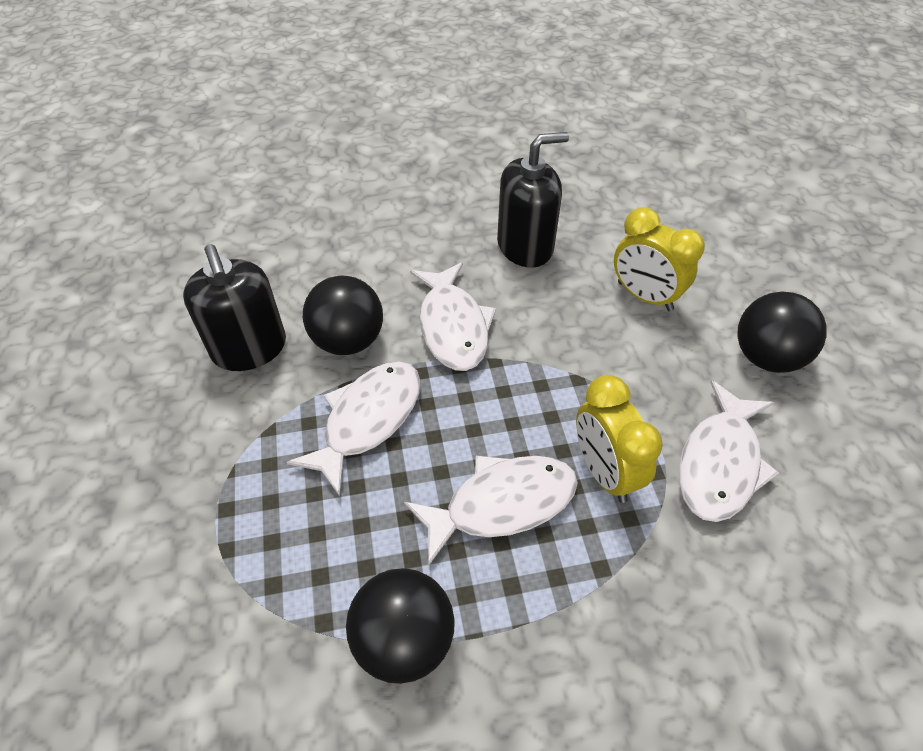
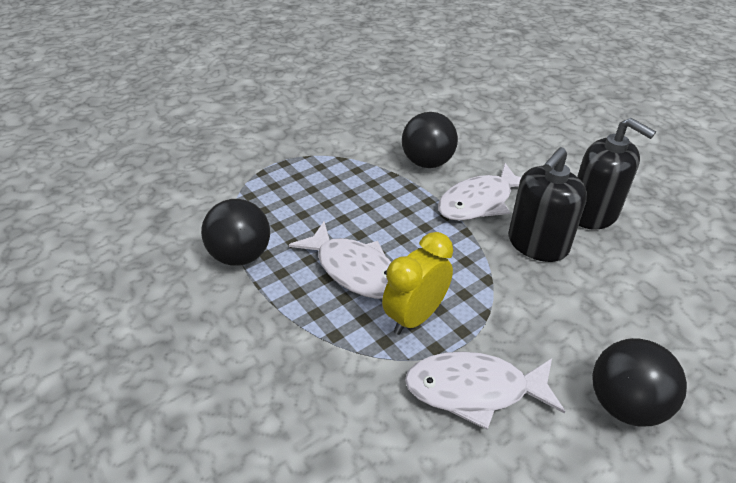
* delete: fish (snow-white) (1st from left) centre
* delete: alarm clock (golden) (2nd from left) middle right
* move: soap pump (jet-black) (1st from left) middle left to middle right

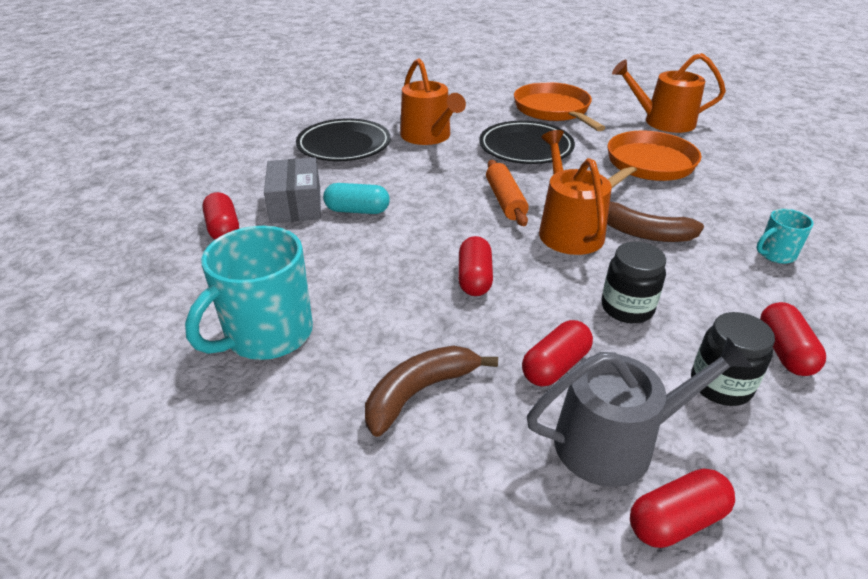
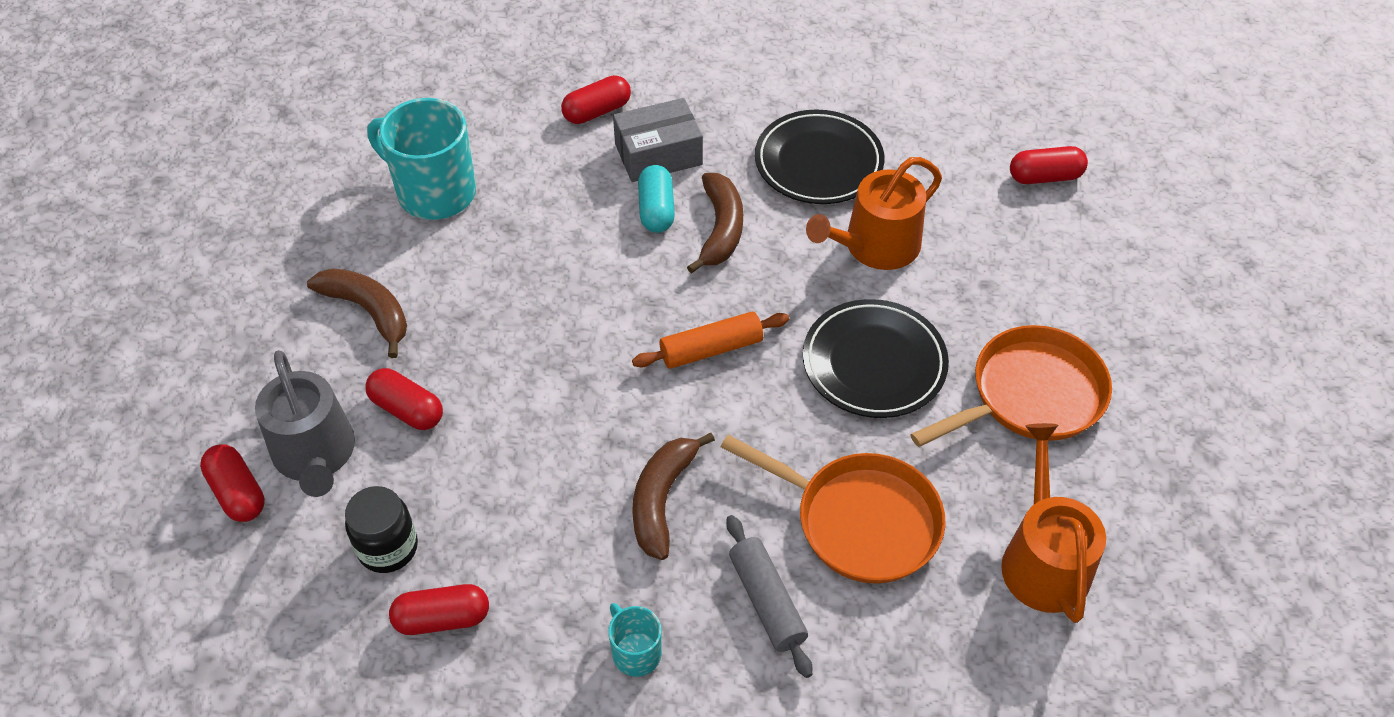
* delete: watering can (orange-coloured) (2nd from left) top centre
* delete: preserve jar (jet-black) (1st from left) middle right
* insert: toy banana (brown) (3rd from left) top centre
* insert: dough roller (gray) bottom centre
* move: pill (red) (2nd from left in the first image) centre to pill (red) (5th from left) top right

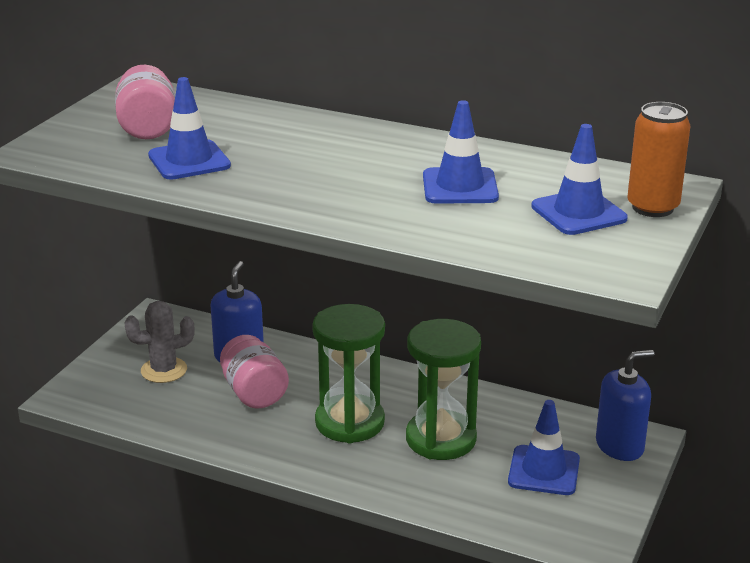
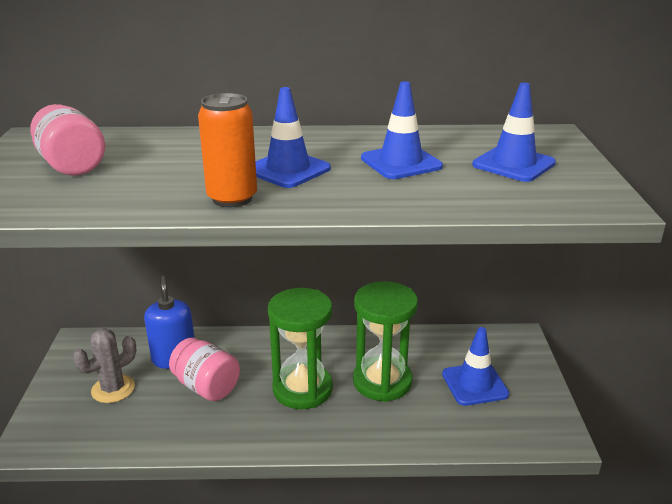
* delete: soap pump (royal blue) (2nd from left) bottom right
* move: traffic cone (royal blue) (1st from left) top left to top centre
* move: can (orange-coloured) top right to top centre

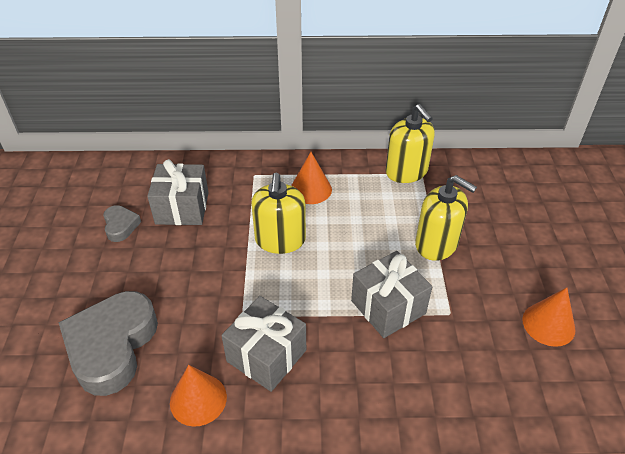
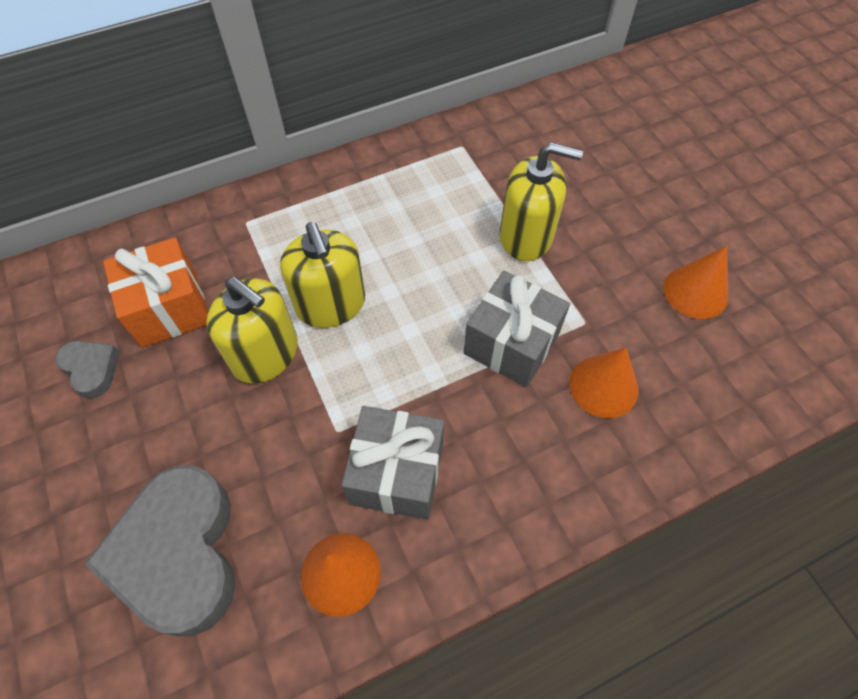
* move: solid cone (orange-coloured) (2nd from left) centre to middle right
* move: soap pump (golden) (2nd from left in the first image) top centre to soap pump (golden) (1st from left) middle left
* recolor: gift (gray) (1st from left) middle left to gift (orange-coloured) middle left

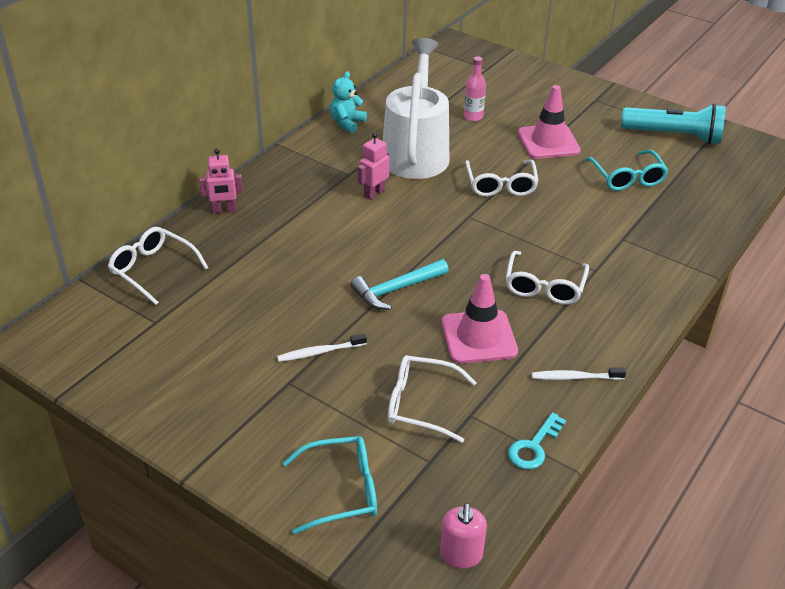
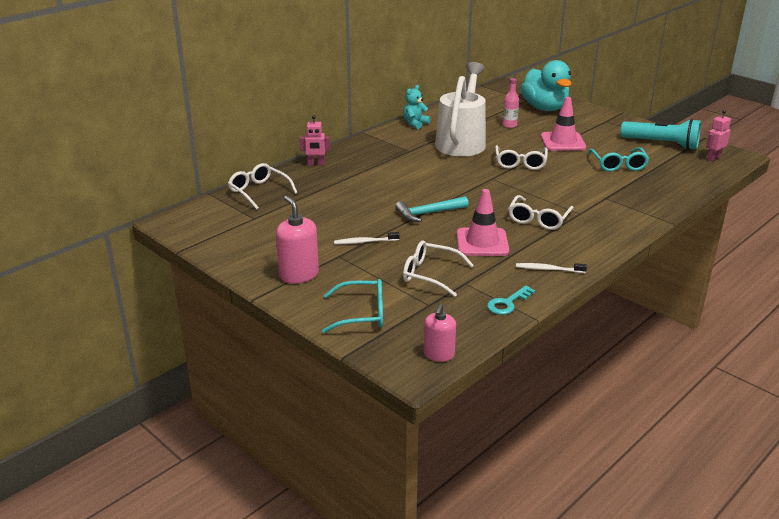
* insert: soap pump (rosy) (1st from left) centre
* insert: duck (aqua) top right
* move: robot figure (rosy) (2nd from left) top centre to top right

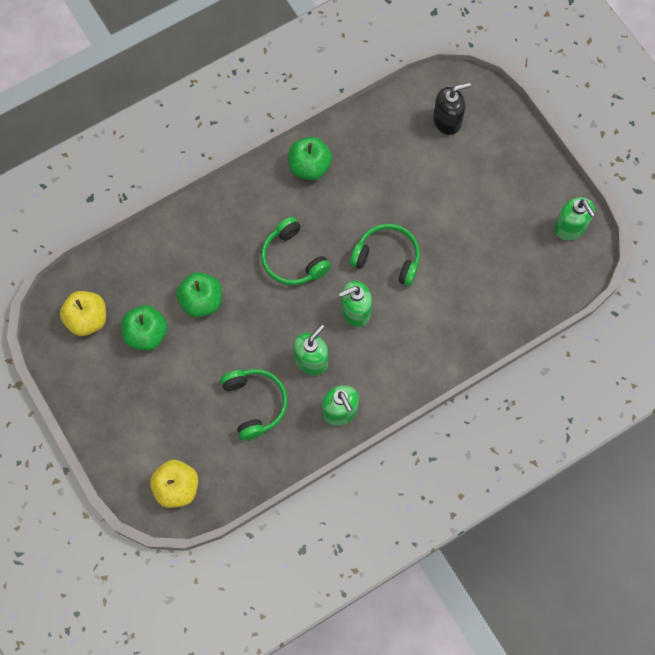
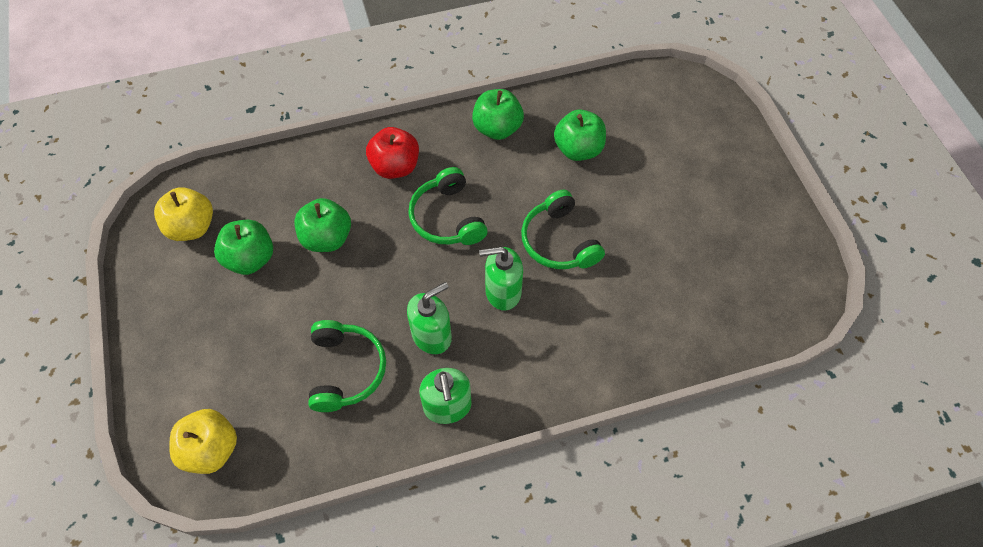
* delete: soap pump (jet-black) top right
* delete: soap pump (emerald) (4th from left) middle right
* insert: toy apple (red) top centre
* insert: toy apple (emerald) (4th from left) top centre
* rotate: over-ear headphones (emerald) (3rd from left) centre = centre 150 degrees counterclockwise

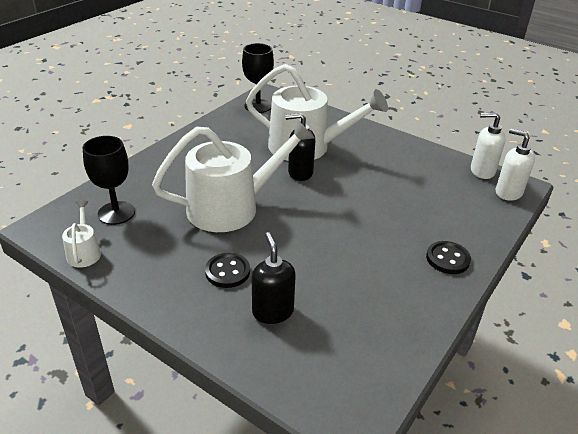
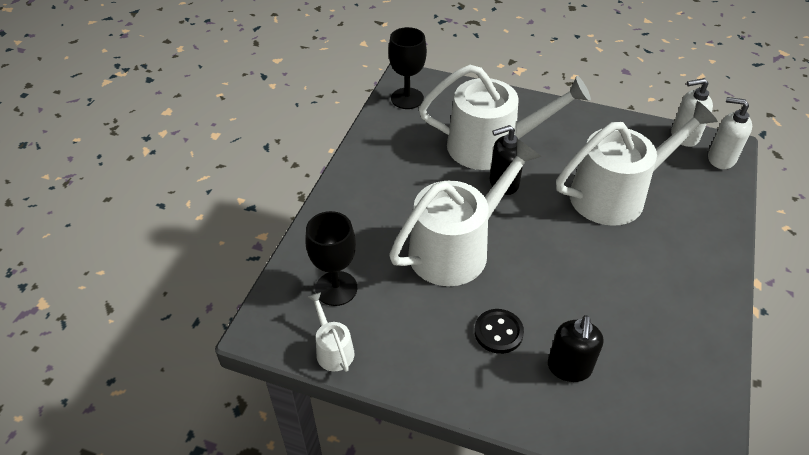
* delete: shirt button (jet-black) (2nd from left) middle right
* insert: watering can (snow-white) (4th from left) middle right
* rotate: soap pump (jet-black) (1st from left in the first image) centre = bottom right 135 degrees counterclockwise

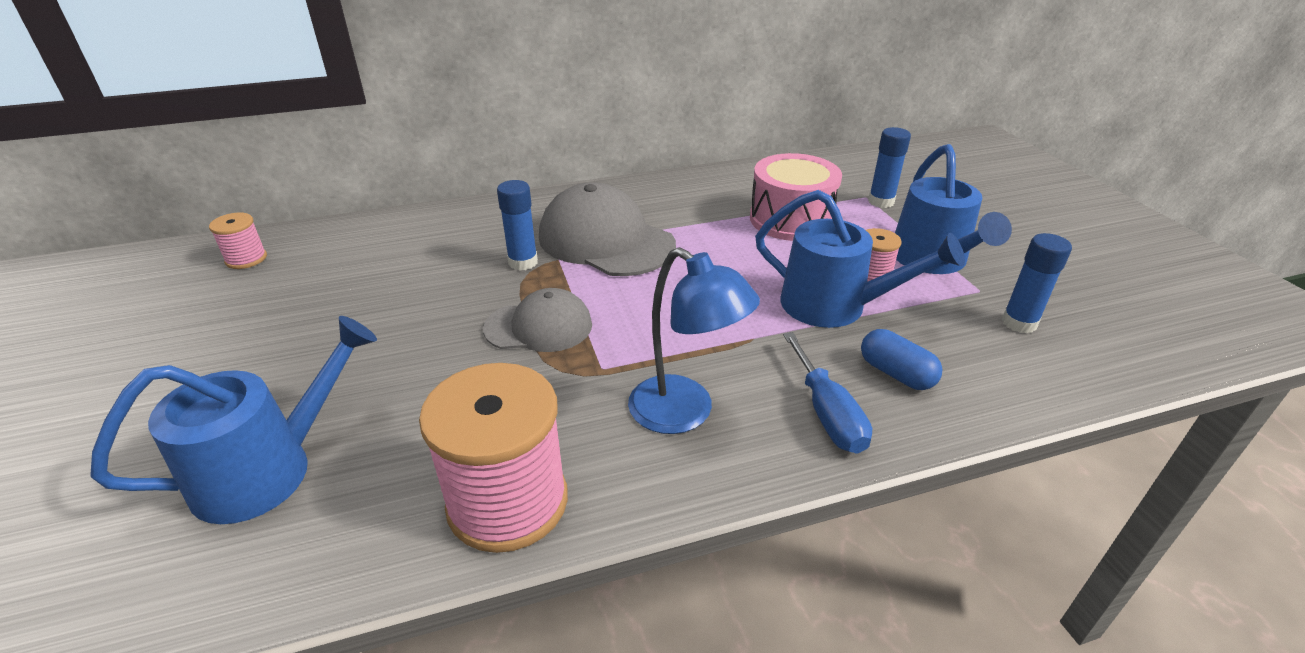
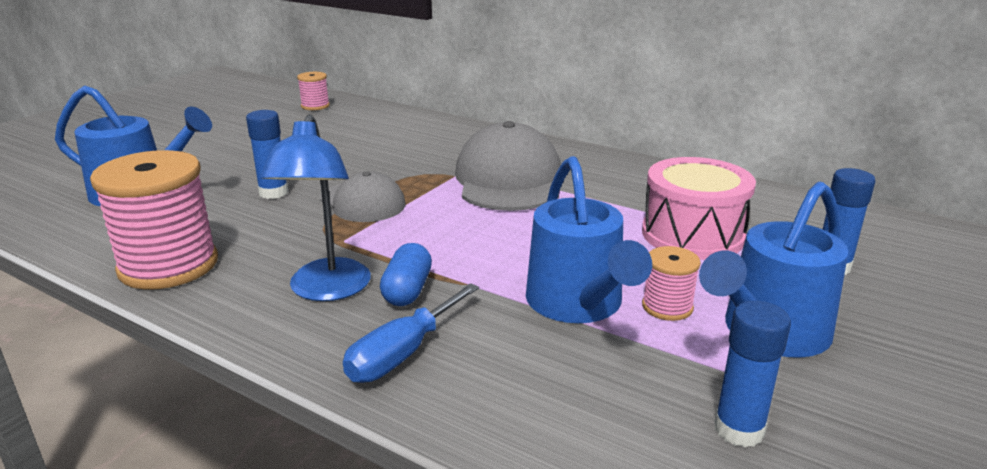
* move: stick of glue (royal blue) (1st from left) centre to top left
* move: pill (royal blue) middle right to centre

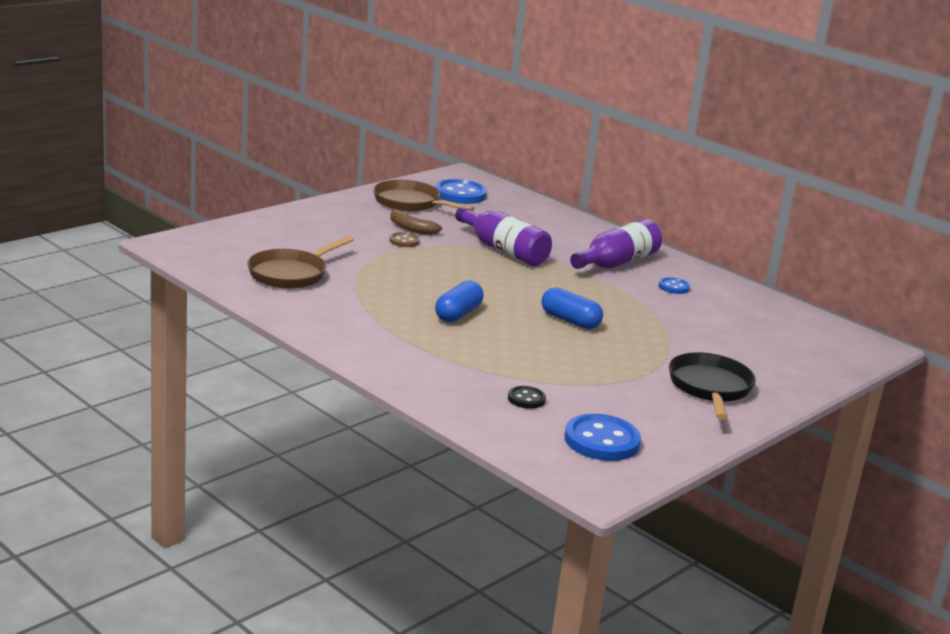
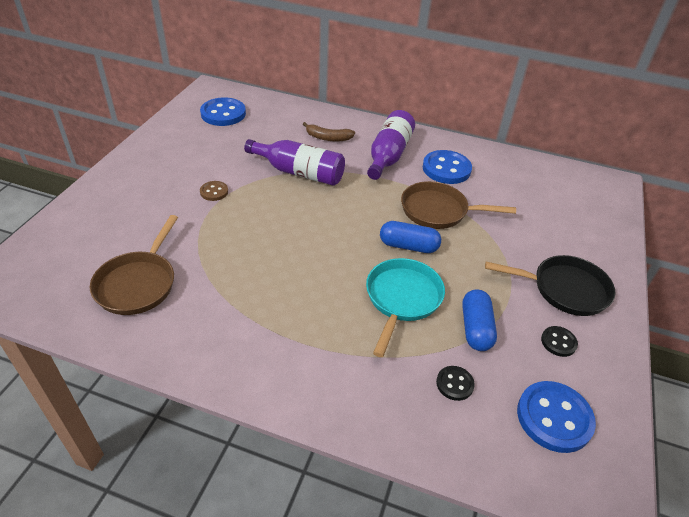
* insert: skillet (aqua) centre
* insert: shirt button (jet-black) (2nd from left) middle right
* move: skillet (brown) (2nd from left) top centre to centre
* move: toy banana (brown) centre to top centre
* move: pill (royal blue) (1st from left in the first image) centre to pill (royal blue) (2nd from left) middle right
* rotate: skillet (jet-black) middle right = middle right 120 degrees clockwise
* resize: shirt button (royal blue) (3rd from left in the first image) middle right = top centre x1.90

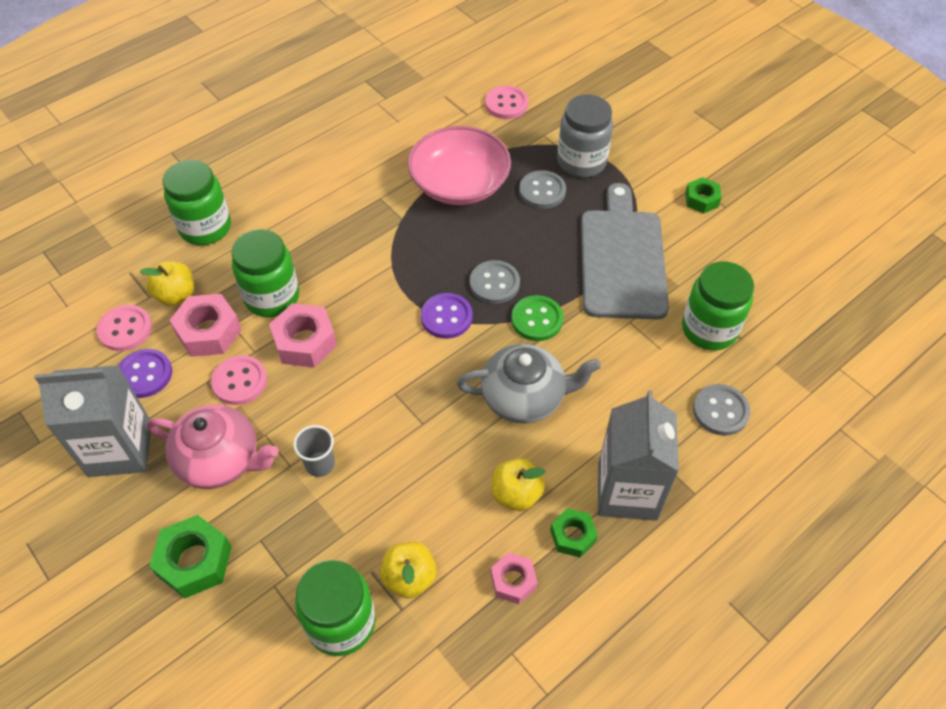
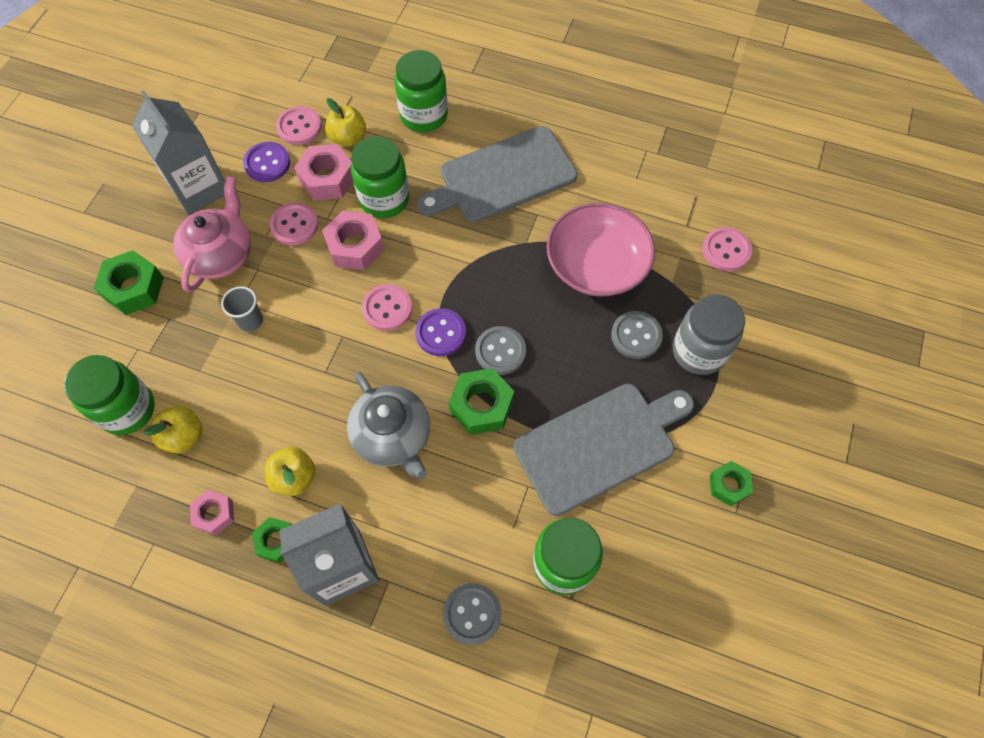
* insert: shirt button (rosy) (3rd from left) centre
* insert: cutting board (gray) (1st from left) top centre
* replace: shirt button (emerald) centre to hex nut (emerald) (3rd from left) centre
* rotate: teapot (rosy) middle left = top left 150 degrees counterclockwise

